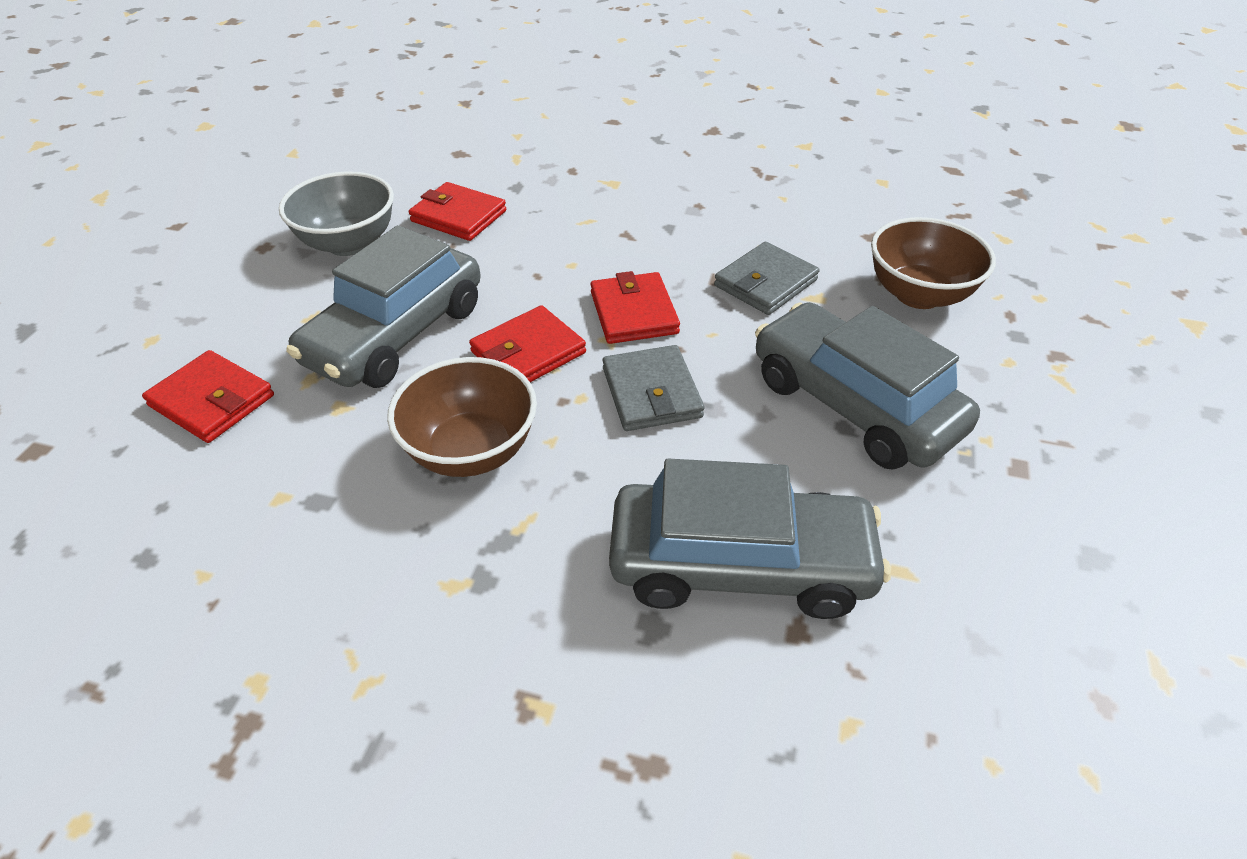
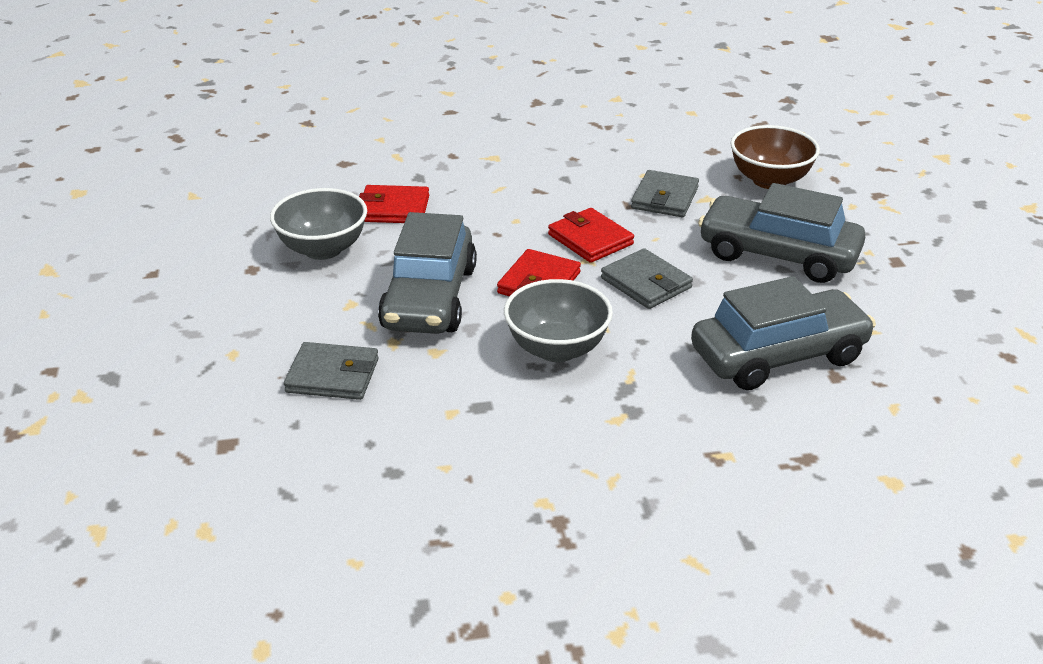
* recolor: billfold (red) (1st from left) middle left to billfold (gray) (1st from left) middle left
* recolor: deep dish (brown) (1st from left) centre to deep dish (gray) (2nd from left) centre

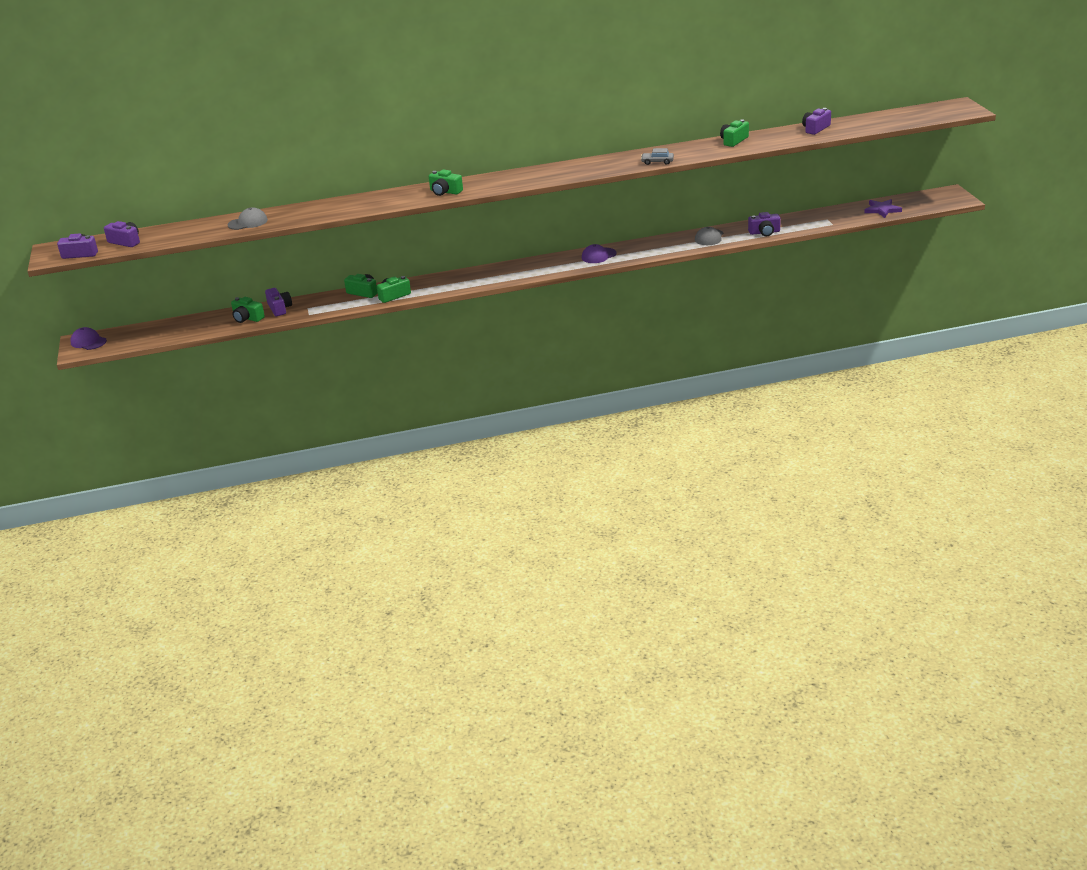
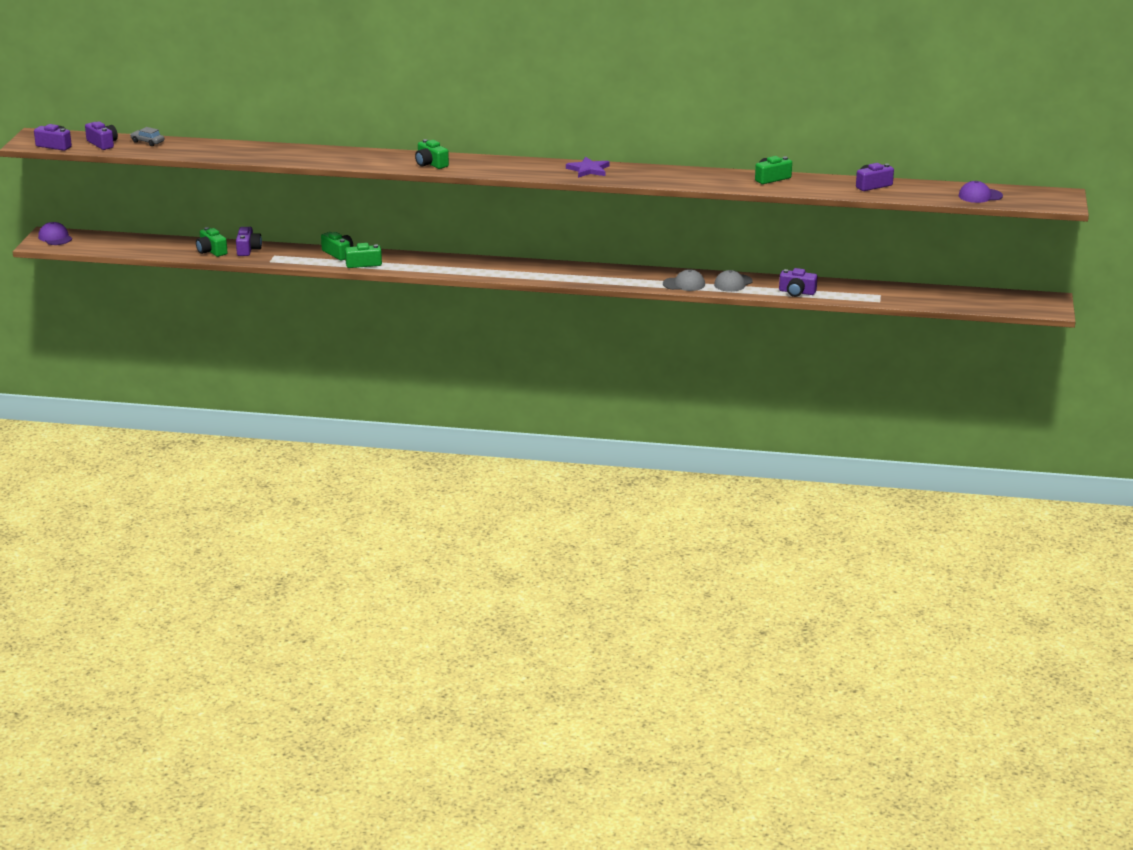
* move: baseball cap (gray) (1st from left) top left to top centre
* move: baseball cap (royal purple) (2nd from left) top centre to top right
* move: car (gray) top centre to top left
* move: star (royal purple) top right to top centre

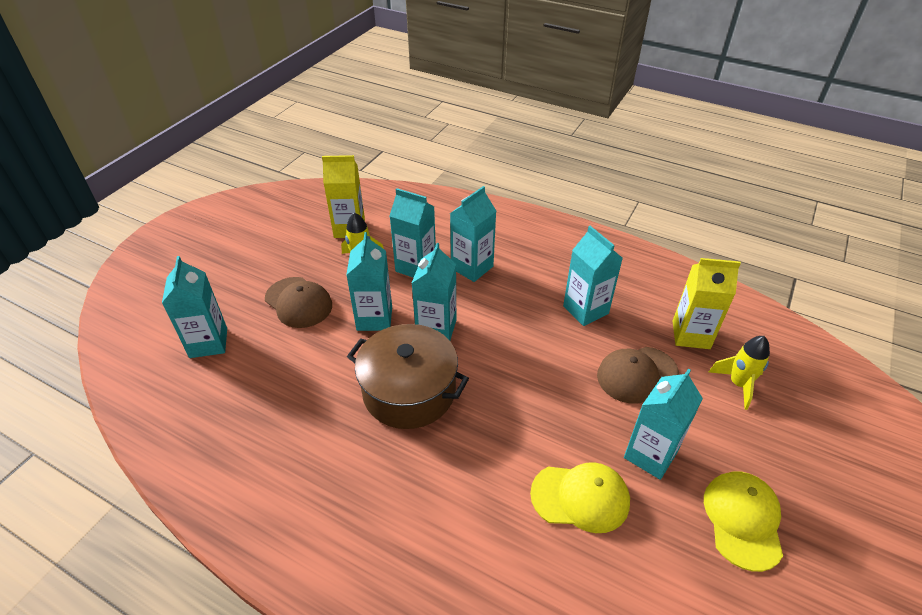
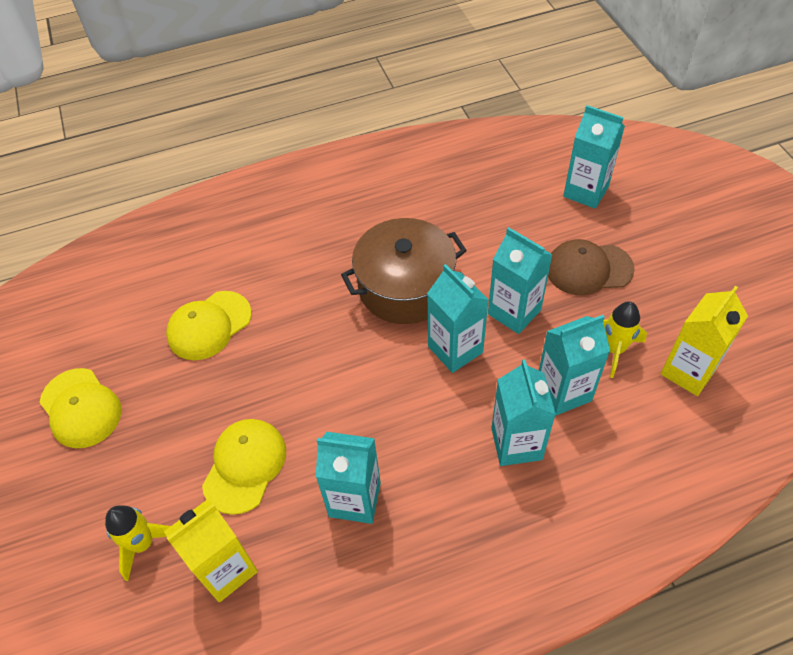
* delete: juice carton (aqua) (7th from left) bottom right
* recolor: baseball cap (brown) (2nd from left) middle right to baseball cap (golden) (3rd from left) bottom left

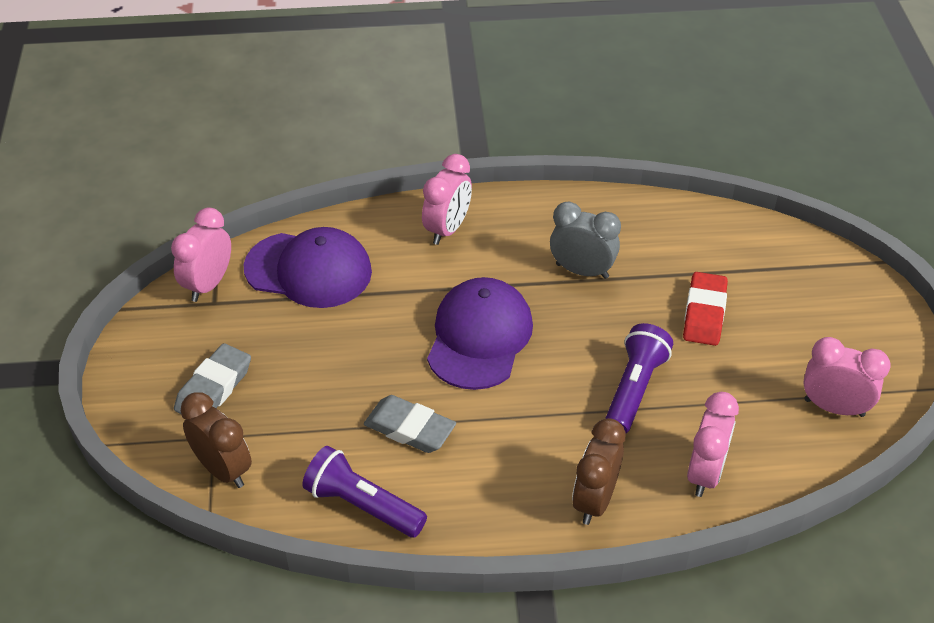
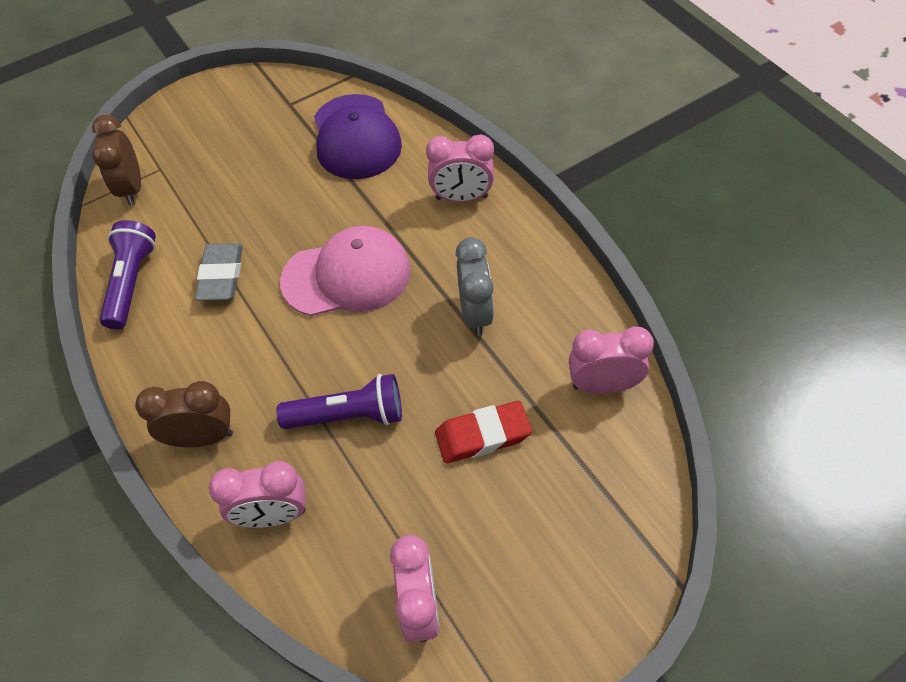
* delete: gum eraser (gray) (1st from left) middle left
* move: alarm clock (rosy) (1st from left in the first image) middle left to alarm clock (rosy) (4th from left) middle right
* recolor: baseball cap (royal purple) (2nd from left) centre to baseball cap (rosy) centre
* rotate: alarm clock (brown) (1st from left) bottom left = top left 150 degrees clockwise

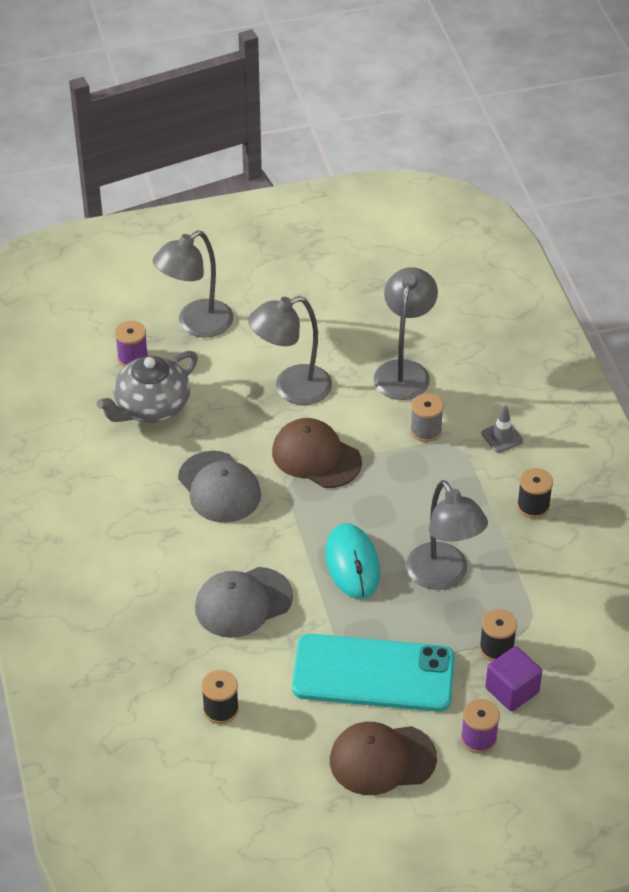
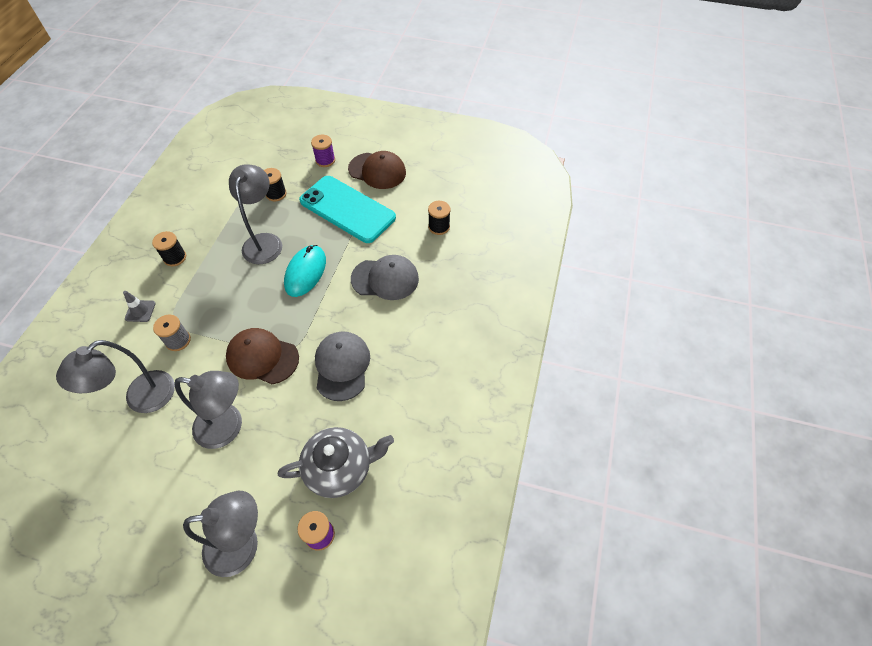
* delete: block (royal purple) bottom right
* rotate: baseball cap (brown) (1st from left) centre = middle left 135 degrees clockwise

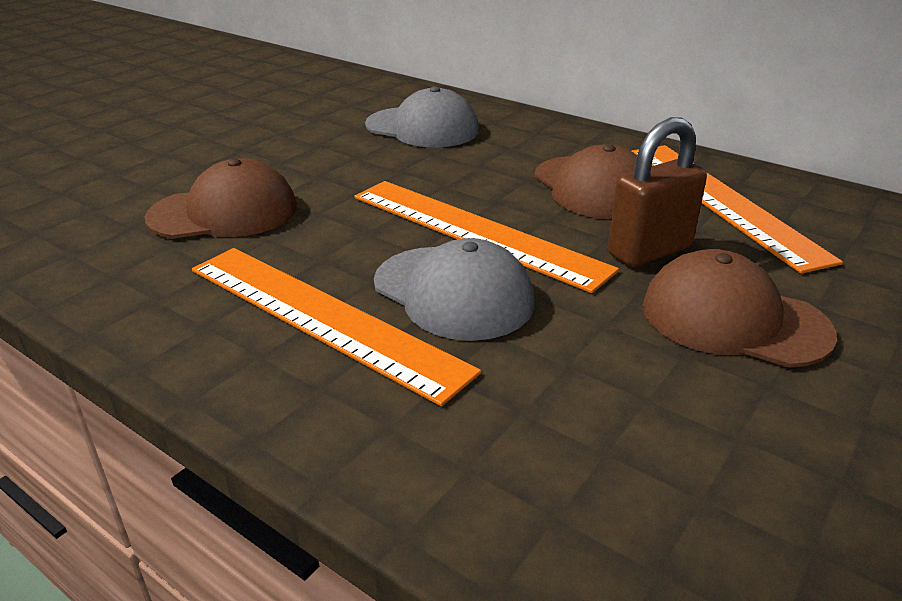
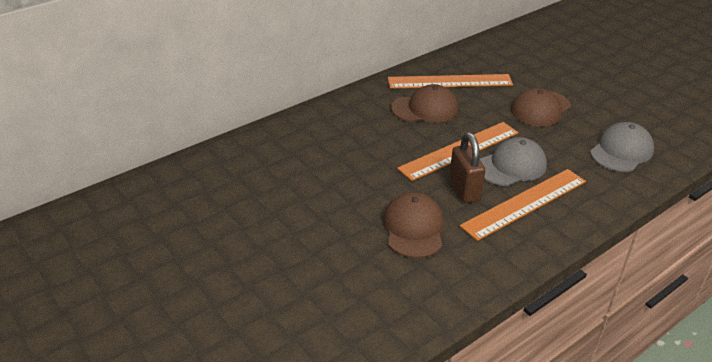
* move: baseball cap (gray) (1st from left in the first image) top centre to baseball cap (gray) (2nd from left) middle right
* move: small lock (brown) top right to centre

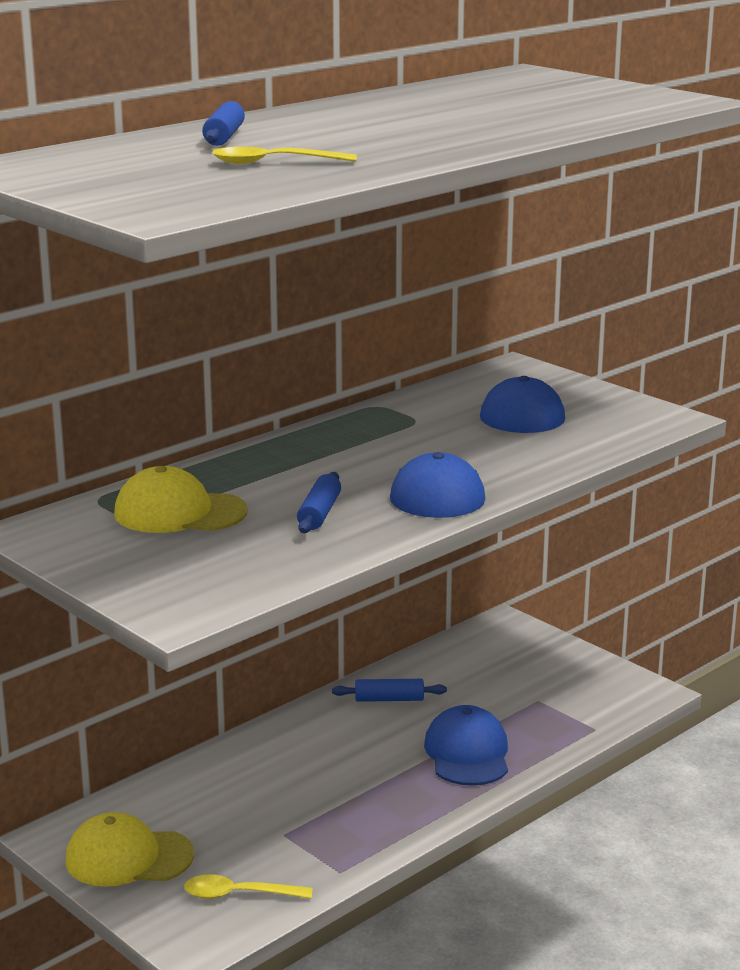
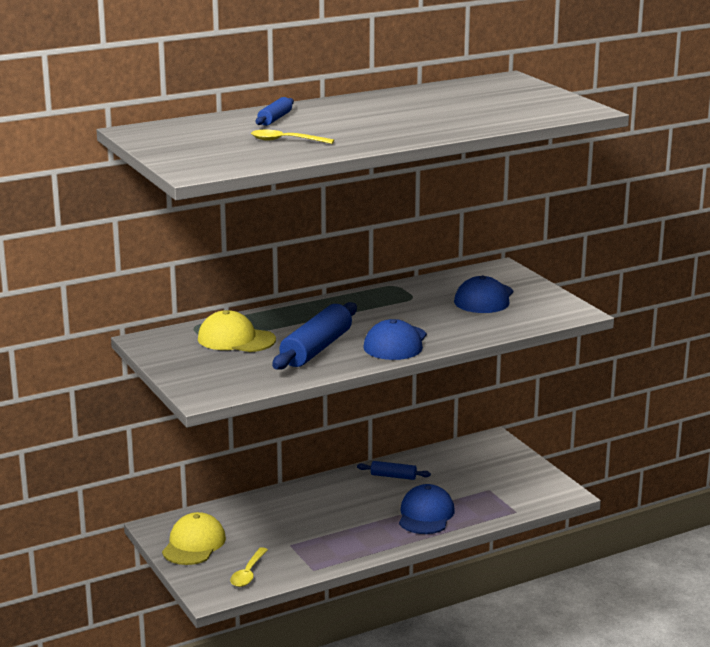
* rotate: baseball cap (golden) (1st from left) bottom left = bottom left 90 degrees clockwise
* rotate: spoon (golden) (1st from left) bottom centre = bottom centre 90 degrees counterclockwise
* resize: dough roller (royal blue) (2nd from left) centre = centre x1.95

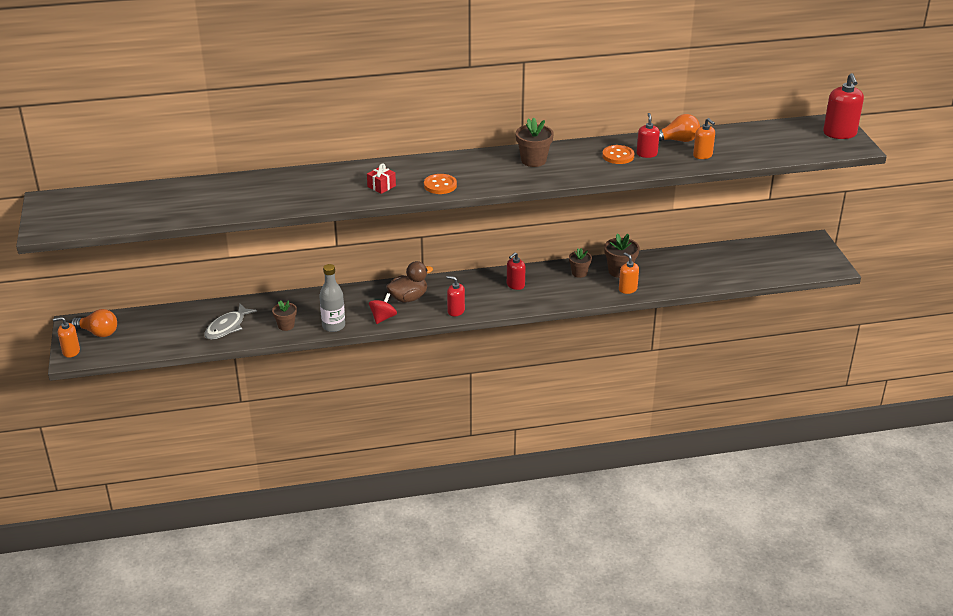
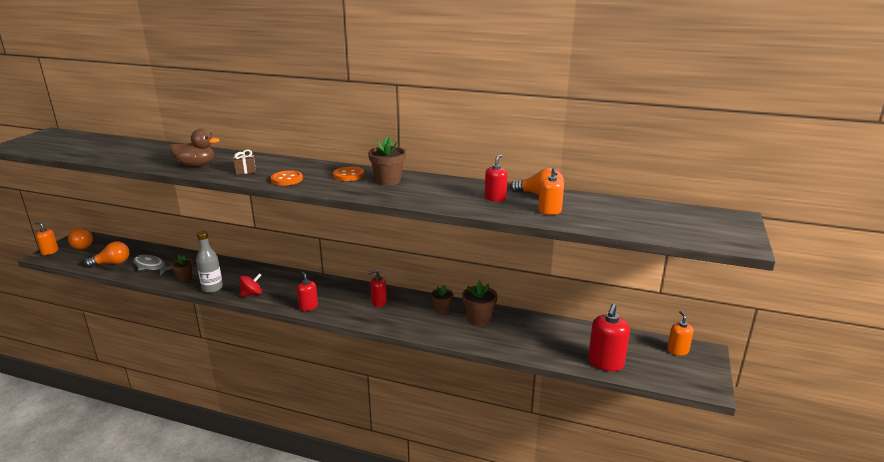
* insert: bulb (orange-coloured) (2nd from left) middle left
* move: duck (brown) centre to top left
* move: shirt button (orange-coloured) (2nd from left) top centre to centre
* move: soap pump (orange-coloured) (2nd from left in the first image) centre to soap pump (orange-coloured) (3rd from left) bottom right
* move: soap pump (red) (4th from left) top right to bottom right
* recolor: gift (red) top centre to gift (brown) middle left
* rotate: fish (gray) middle left = middle left 60 degrees clockwise

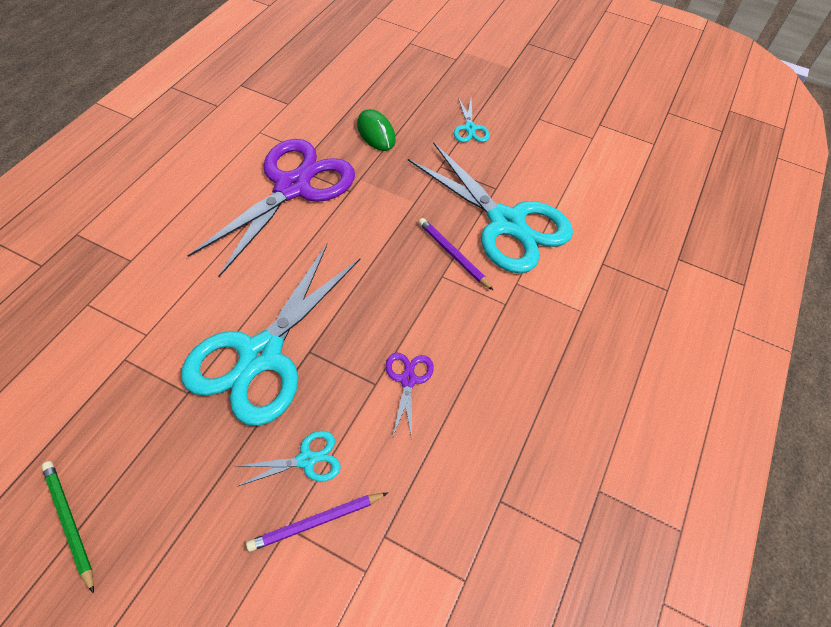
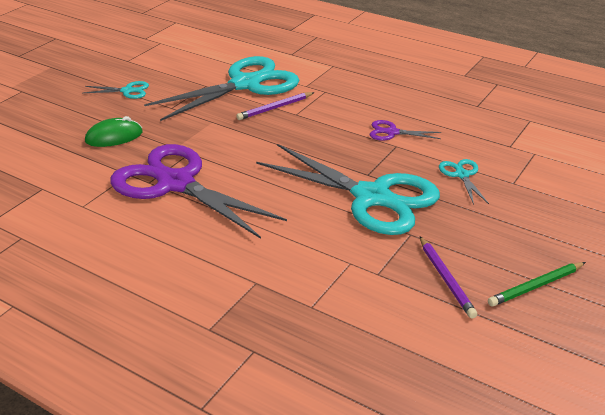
* move: pencil (royal purple) (1st from left in the first image) bottom centre to pencil (royal purple) (2nd from left) bottom right

